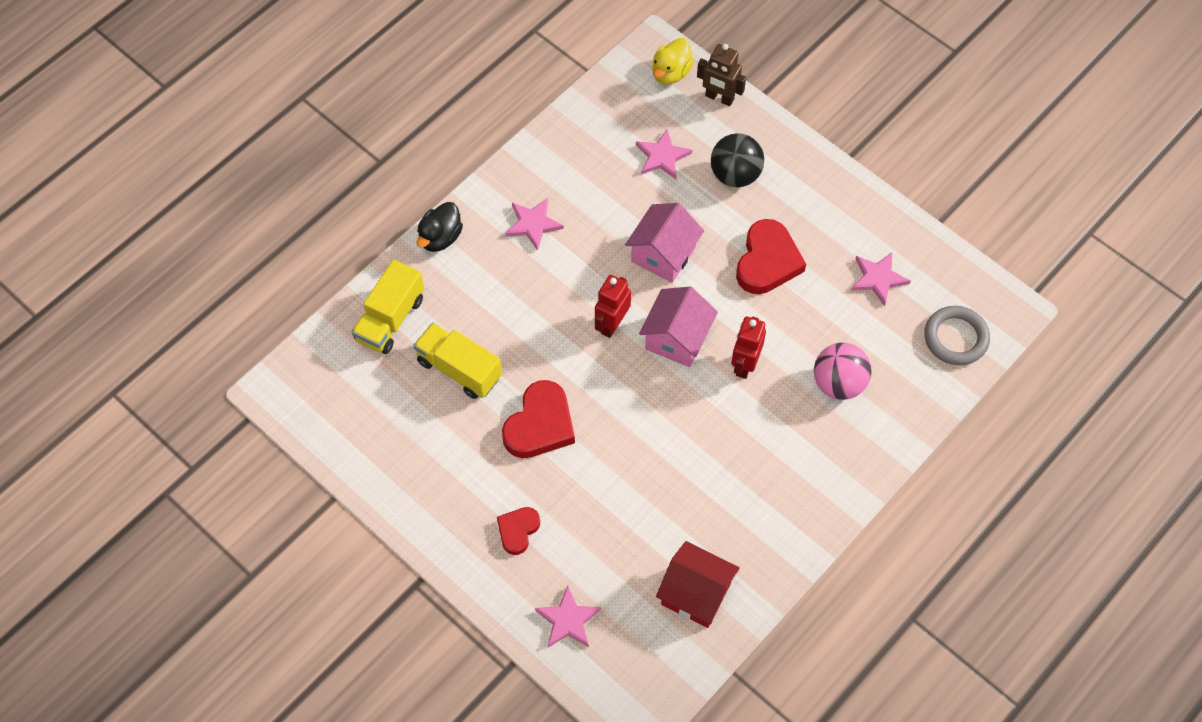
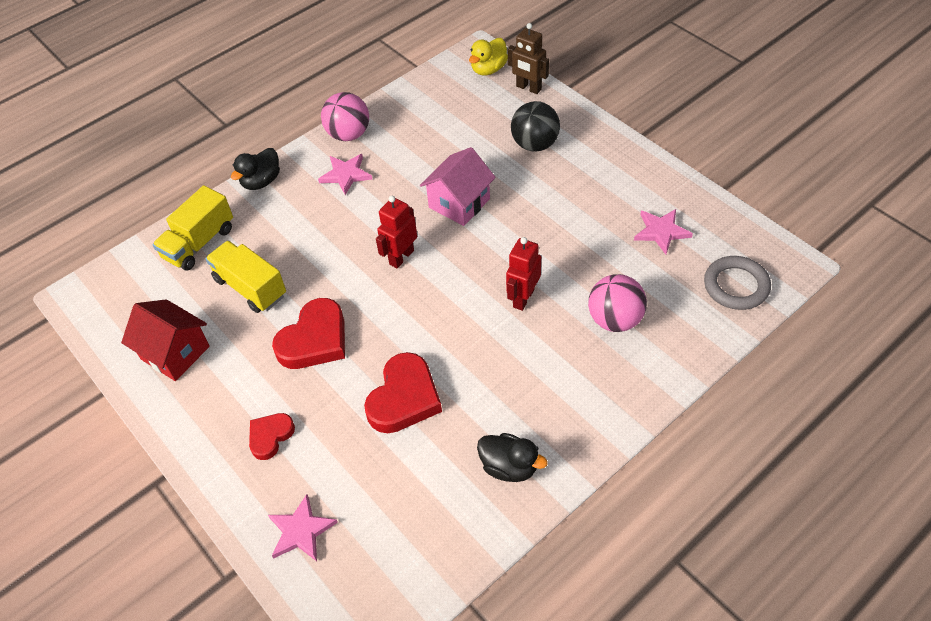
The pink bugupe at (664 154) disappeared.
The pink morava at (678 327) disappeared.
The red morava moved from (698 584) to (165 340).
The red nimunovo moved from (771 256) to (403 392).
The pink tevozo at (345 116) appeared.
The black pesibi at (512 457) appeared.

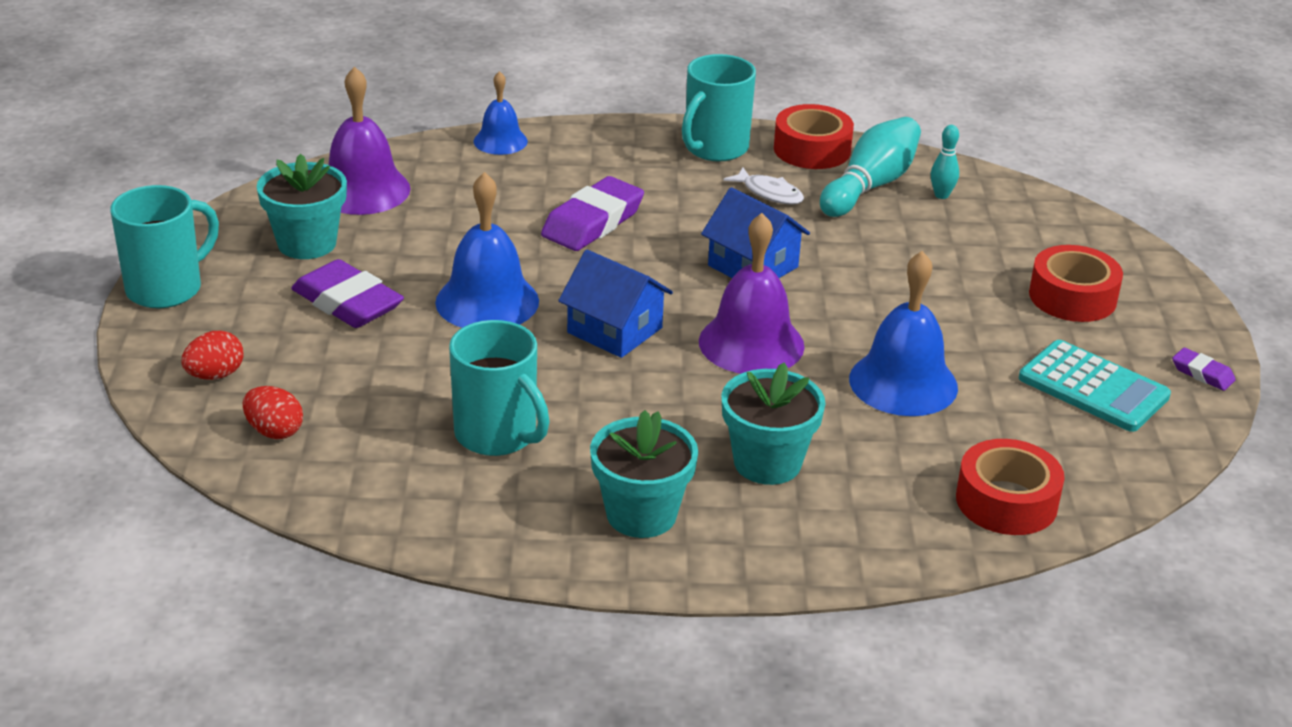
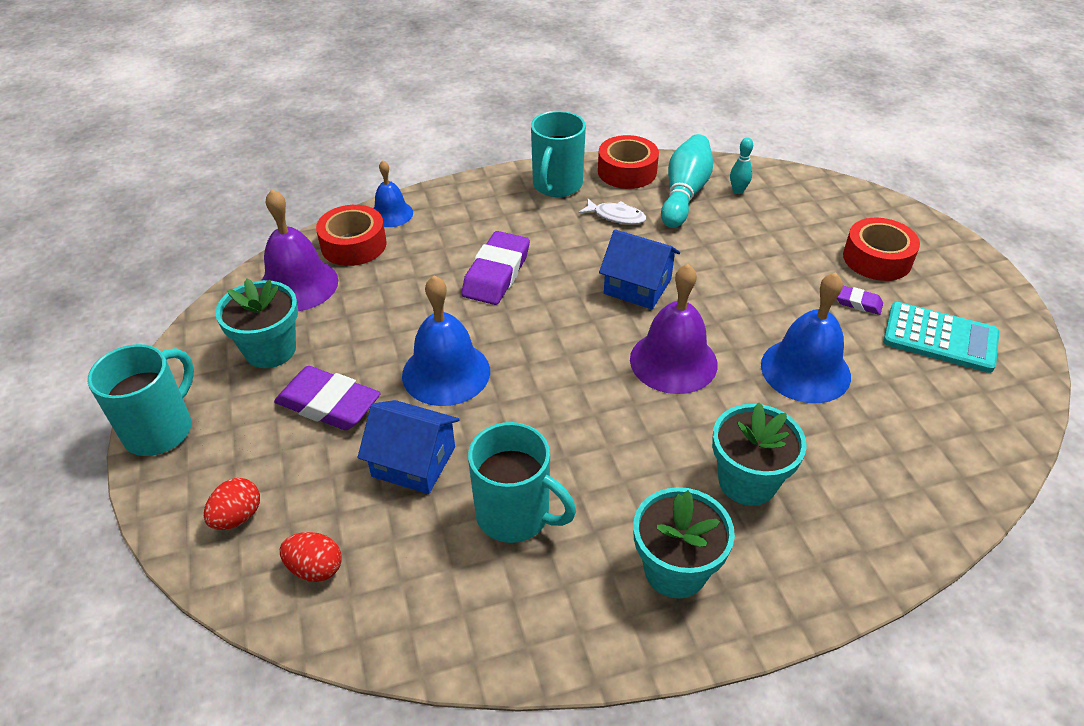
The blue morava moved from (615 304) to (409 447).
The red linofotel moved from (1010 487) to (351 235).
The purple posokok moved from (1204 369) to (860 300).

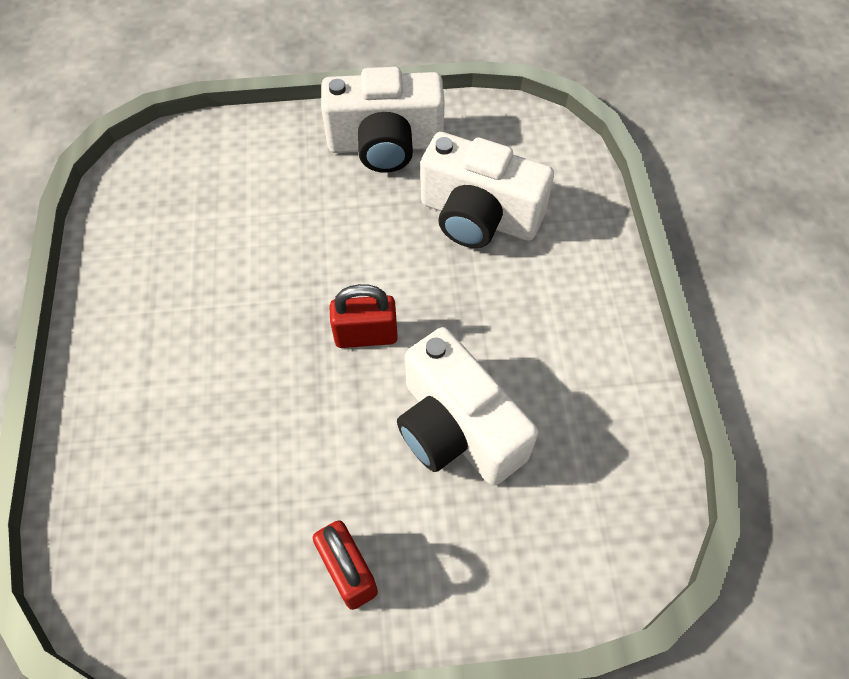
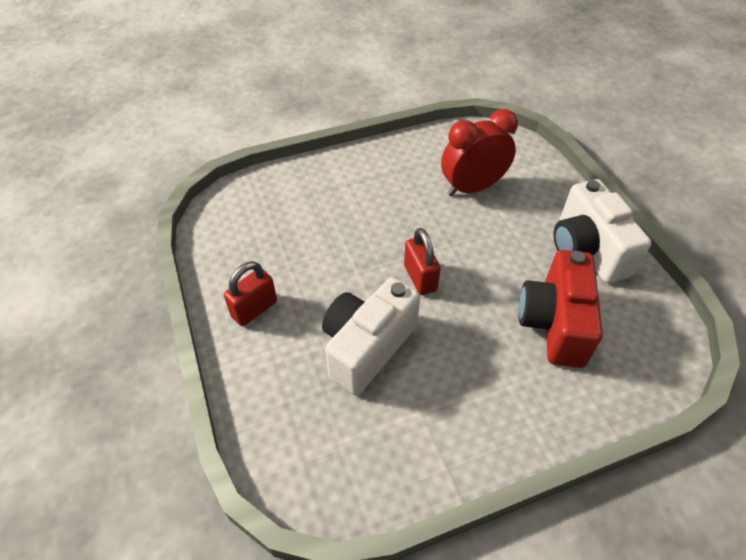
The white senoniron at (487 190) became the red senoniron at (560 309).
The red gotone at (479 152) appeared.

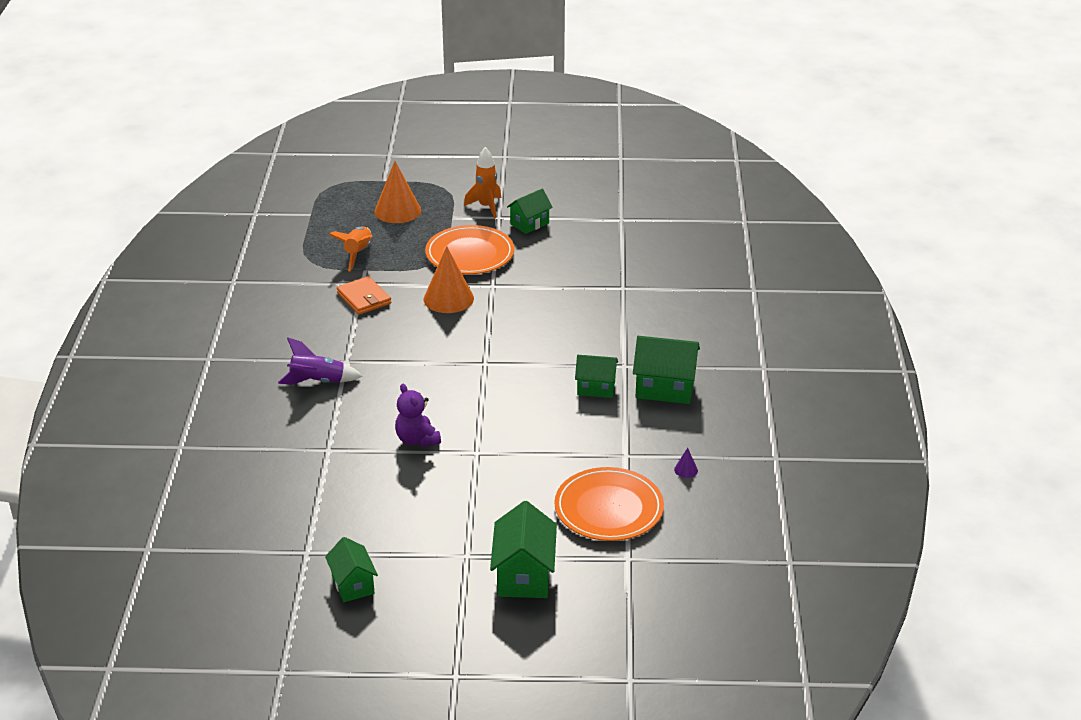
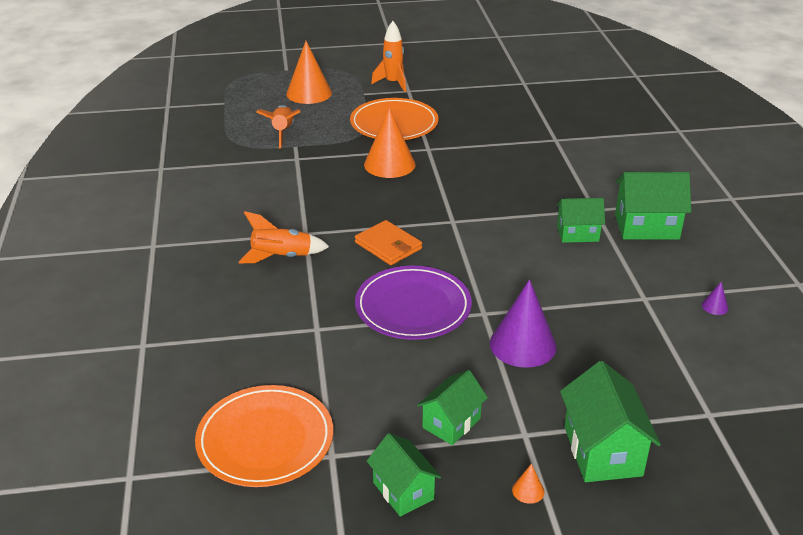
The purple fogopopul at (320 361) became the orange fogopopul at (284 237).
The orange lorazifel moved from (364 295) to (388 242).
The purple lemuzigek at (418 415) was replaced by the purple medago at (413 303).
The green morava moved from (530 211) to (452 407).
The orange medago moved from (609 504) to (264 436).
The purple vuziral at (523 323) appeared.
The orange vuziral at (528 484) appeared.

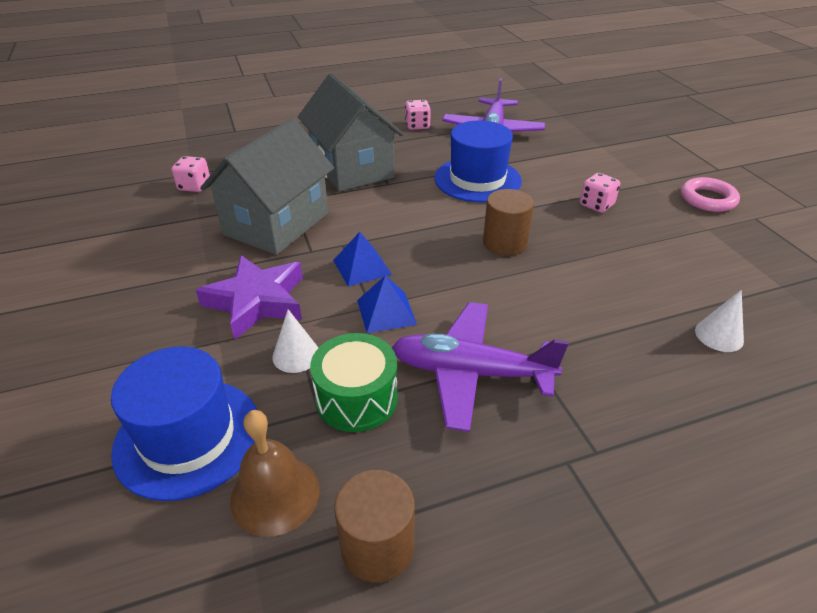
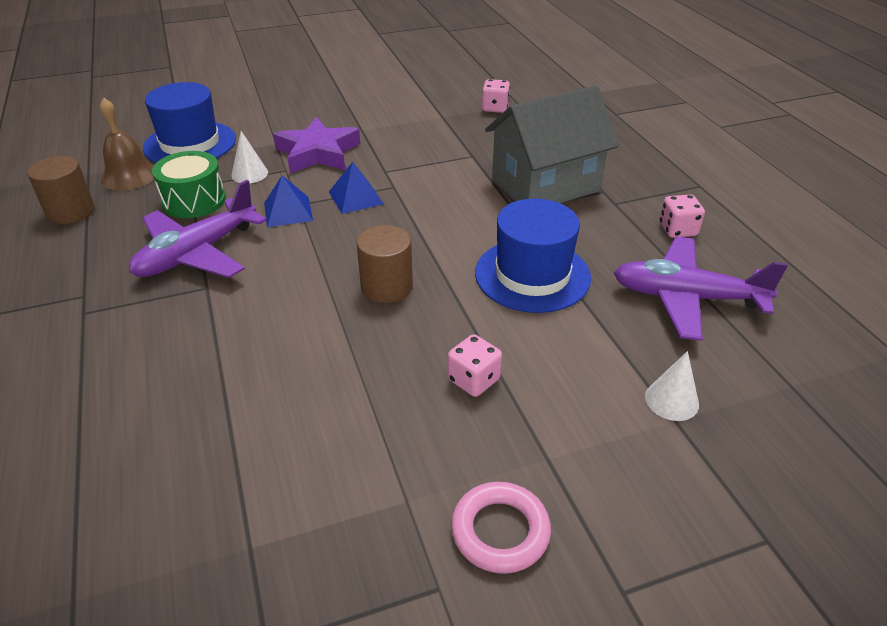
The grey morava at (267 186) disappeared.
The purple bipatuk at (480 367) turned 150 degrees counterclockwise.
The white vuziral moved from (719 321) to (672 386).

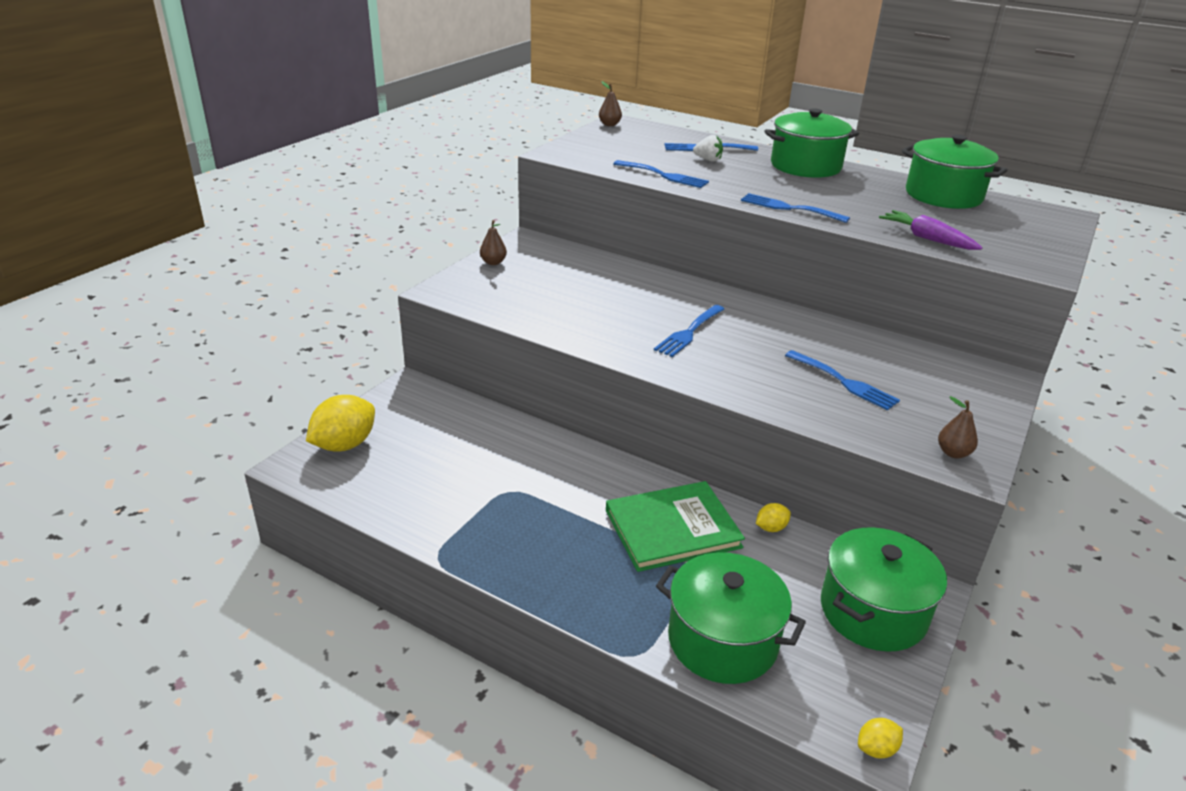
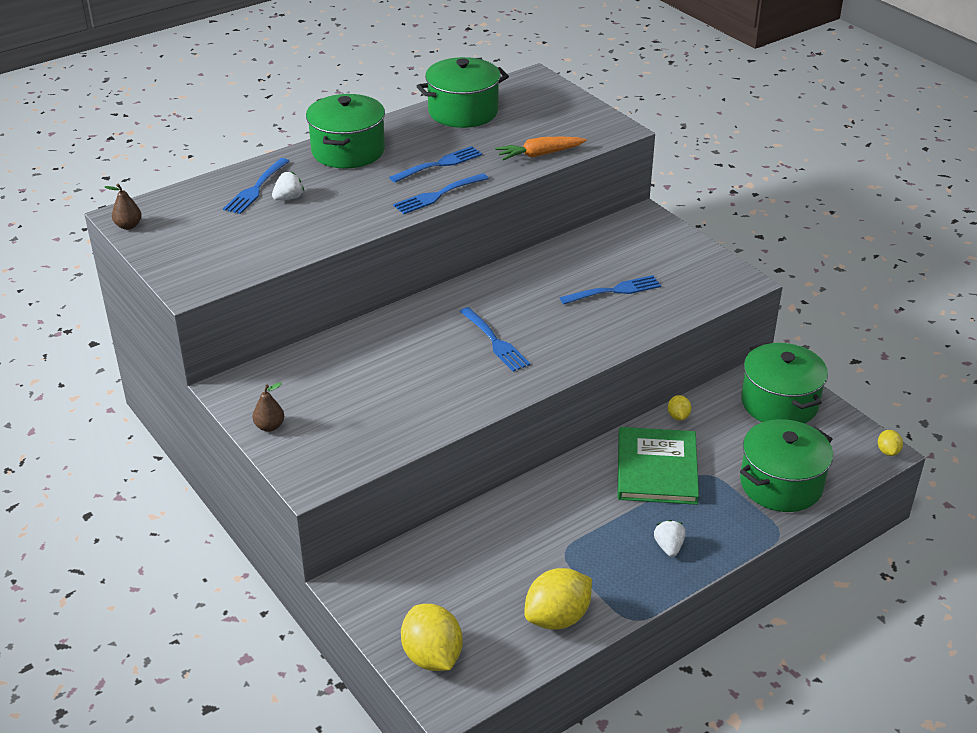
The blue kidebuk moved from (661 174) to (435 164).
The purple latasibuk at (931 230) became the orange latasibuk at (541 148).
The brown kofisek at (958 427) disappeared.
The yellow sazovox at (558 599) appeared.
The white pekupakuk at (670 538) appeared.

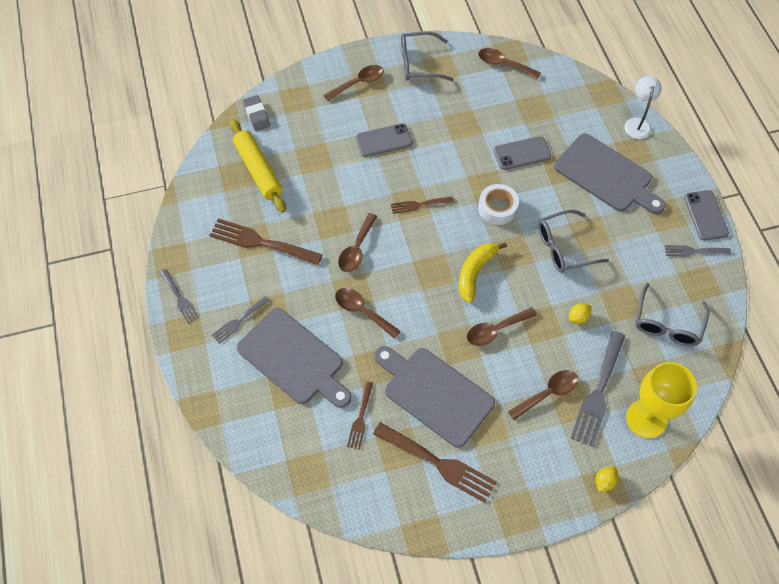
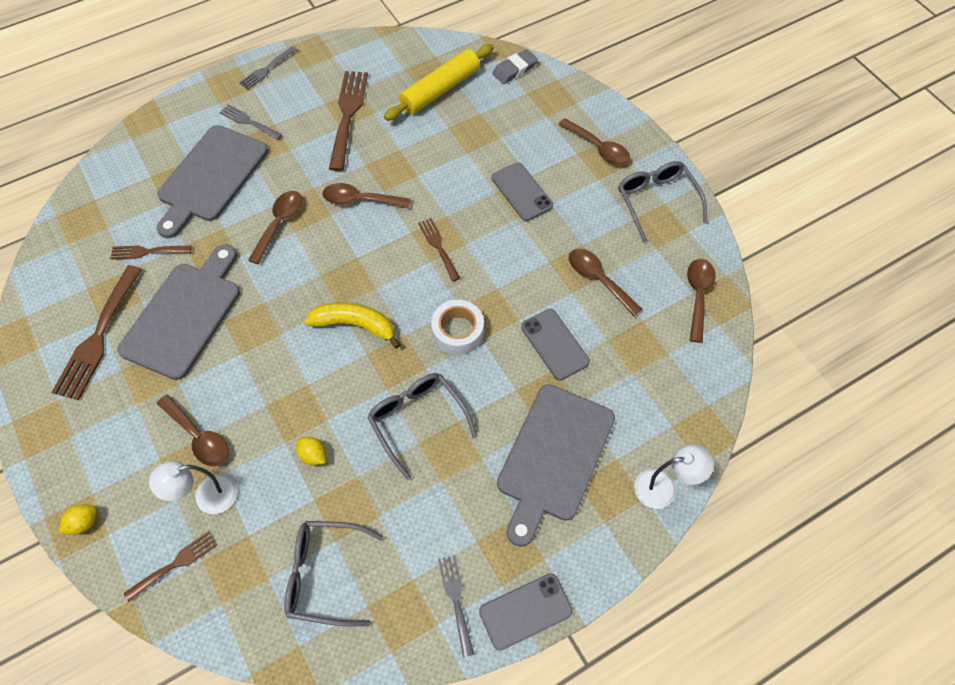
The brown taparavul moved from (502 326) to (605 282).
The grey kidebuk at (598 389) was replaced by the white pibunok at (193 487).
The yellow sazovox at (606 479) turned 60 degrees counterclockwise.
The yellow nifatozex at (661 400) was replaced by the brown kidebuk at (170 566).

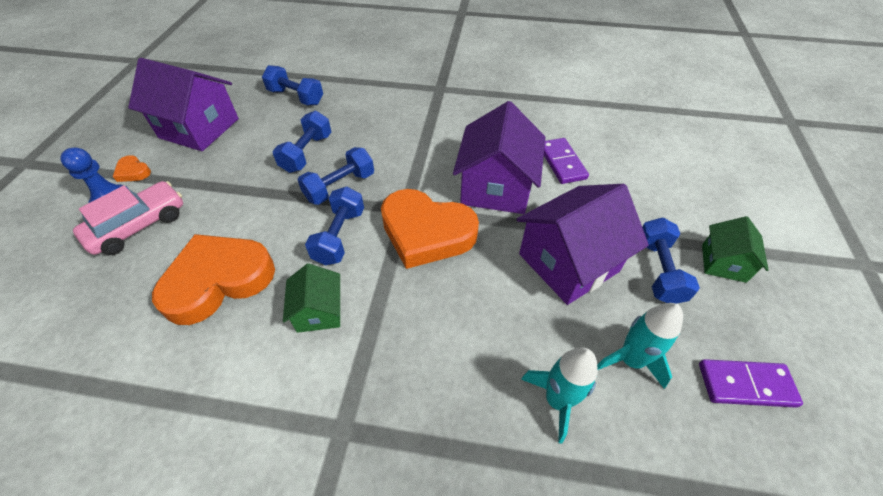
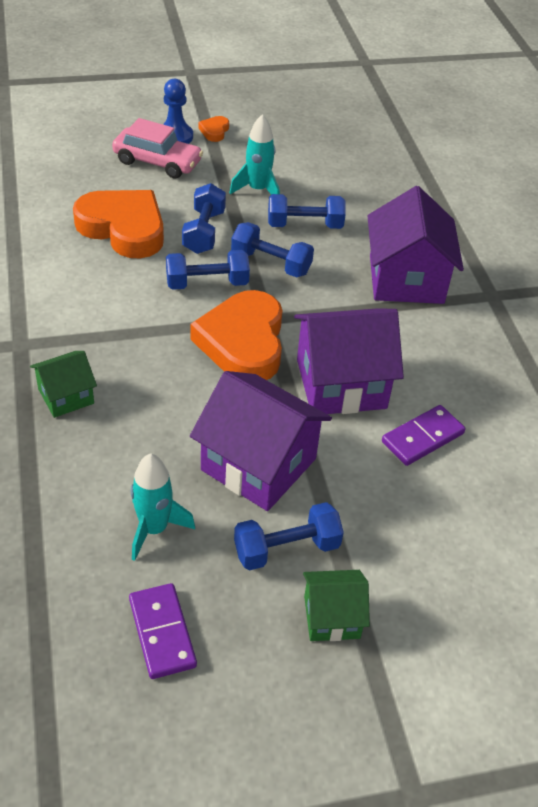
The purple morava moved from (183 104) to (415 245).
The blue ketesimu moved from (292 85) to (204 218).
The green morava moved from (311 298) to (63 384).
The turquoise fogopopul moved from (559 395) to (254 154).

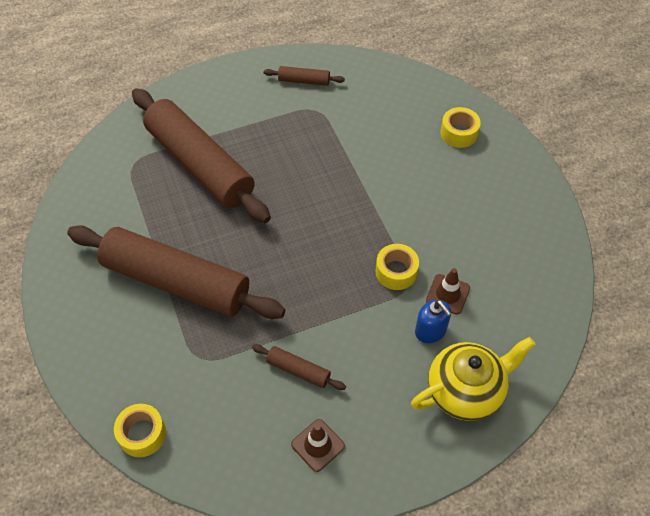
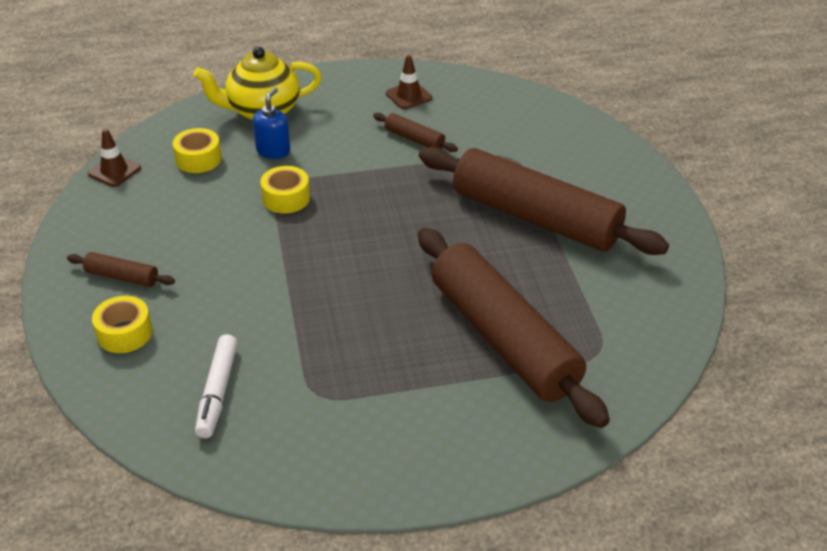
The yellow linofotel moved from (140 430) to (197 150).
The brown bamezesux moved from (304 76) to (121 269).
The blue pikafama at (433 321) turned 45 degrees clockwise.
The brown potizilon moved from (448 291) to (114 157).
The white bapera at (216 386) appeared.

